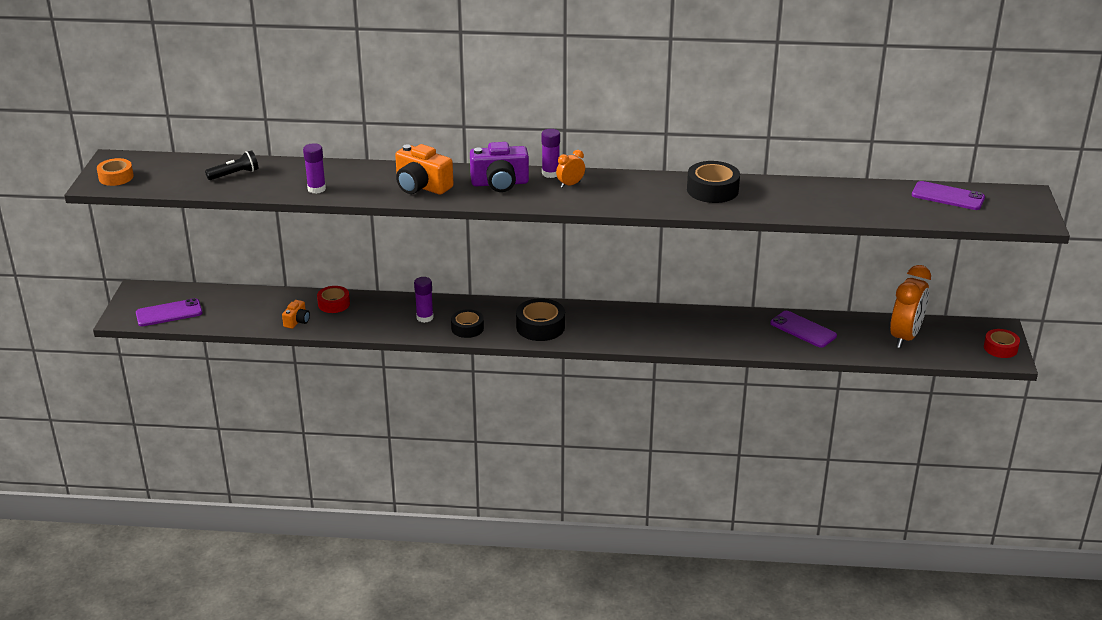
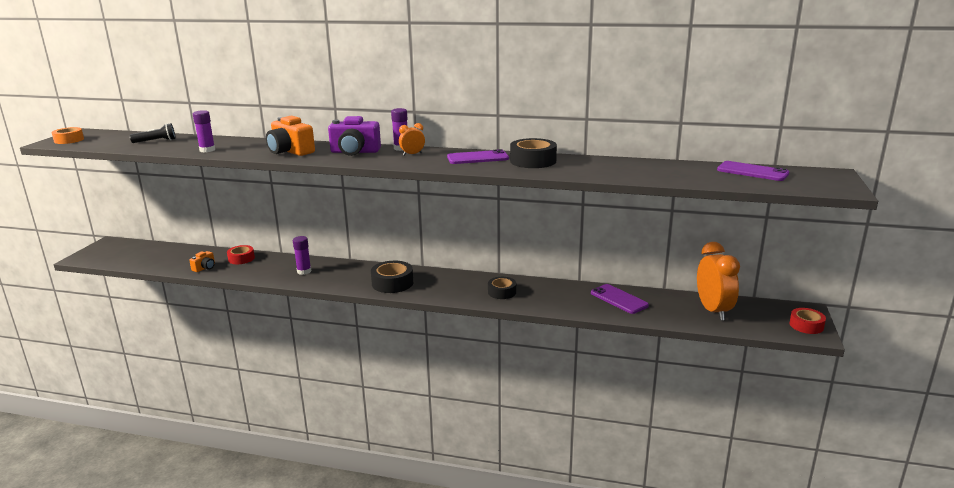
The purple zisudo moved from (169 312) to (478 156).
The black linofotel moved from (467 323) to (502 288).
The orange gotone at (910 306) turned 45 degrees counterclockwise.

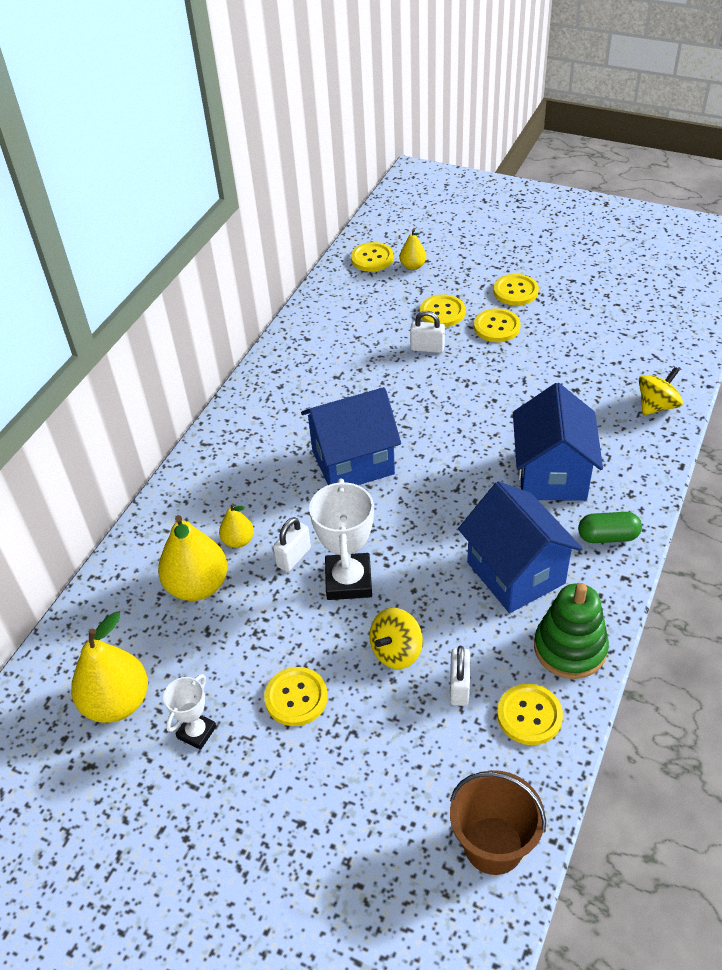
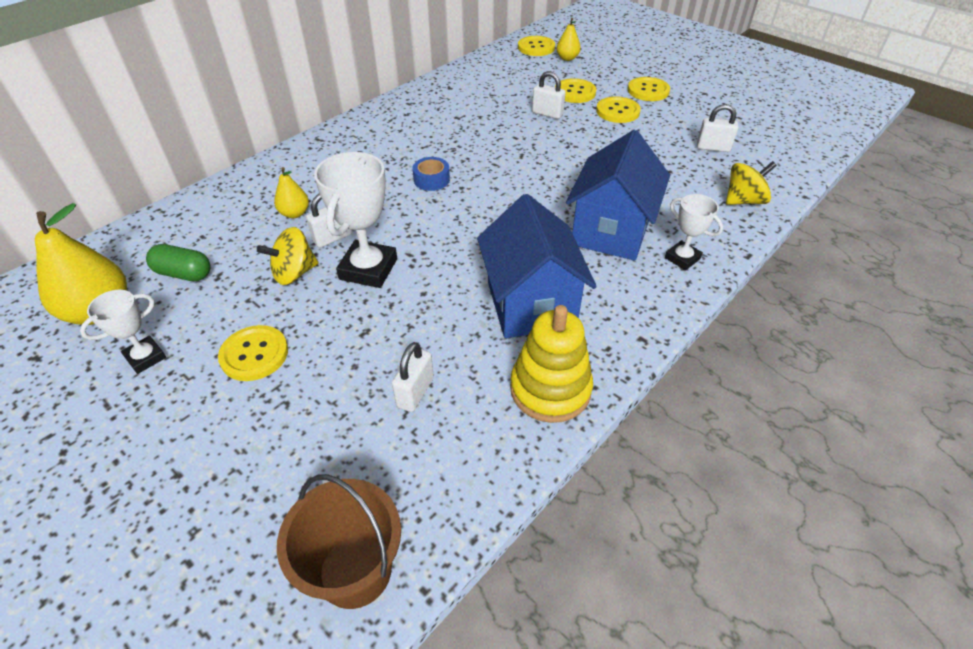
The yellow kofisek at (193 558) disappeared.
The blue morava at (351 436) was replaced by the blue linofotel at (431 174).
The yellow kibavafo moved from (396 638) to (287 256).
The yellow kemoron at (530 714) disappeared.
The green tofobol at (571 631) became the yellow tofobol at (551 364).
The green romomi moved from (610 527) to (178 262).
The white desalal at (694 232) appeared.
The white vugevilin at (717 128) appeared.

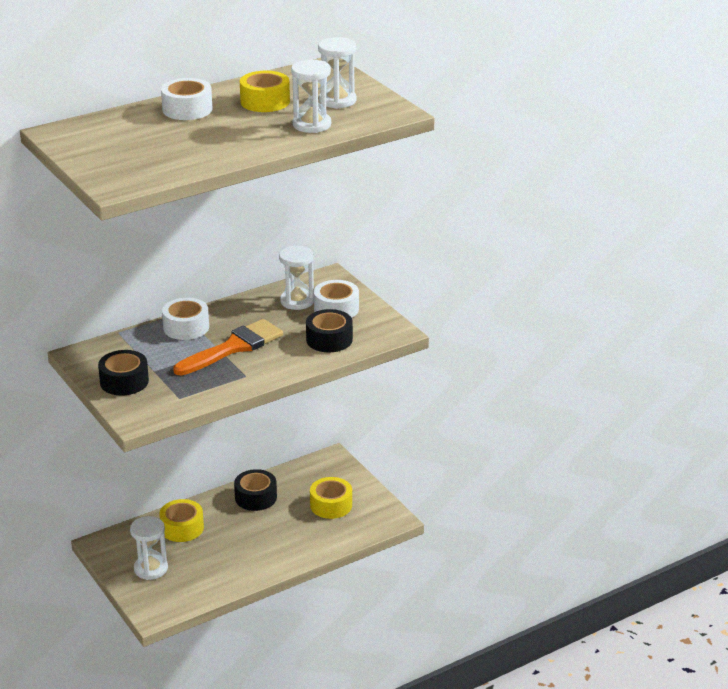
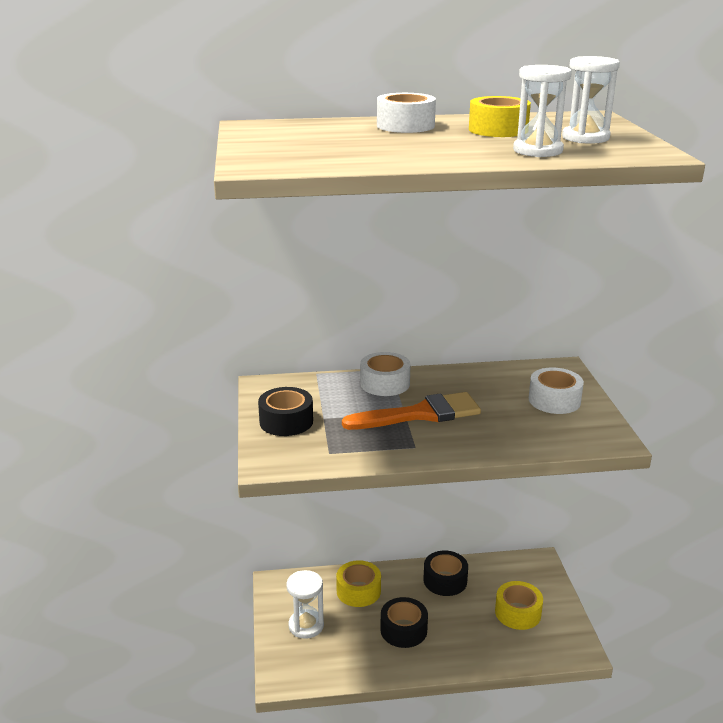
The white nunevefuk at (296 278) disappeared.
The black linofotel moved from (329 330) to (404 622).

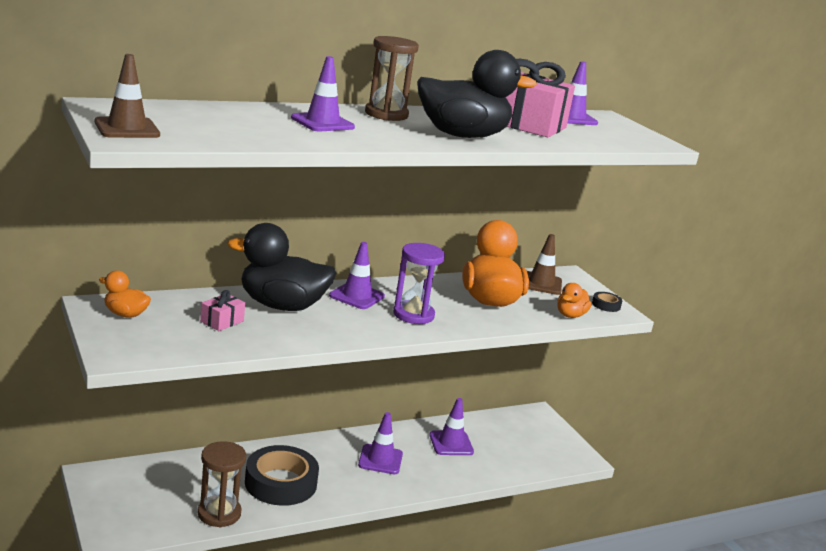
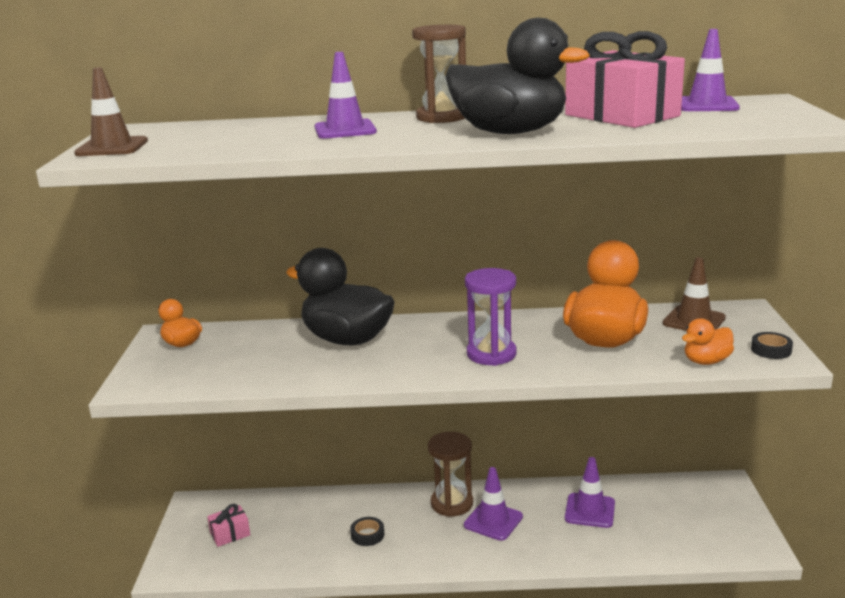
The brown nunevefuk moved from (222 484) to (450 474).
The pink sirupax moved from (222 310) to (228 525).
The black linofotel at (282 475) changed to 0.42 times the size.
The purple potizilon at (357 275) disappeared.

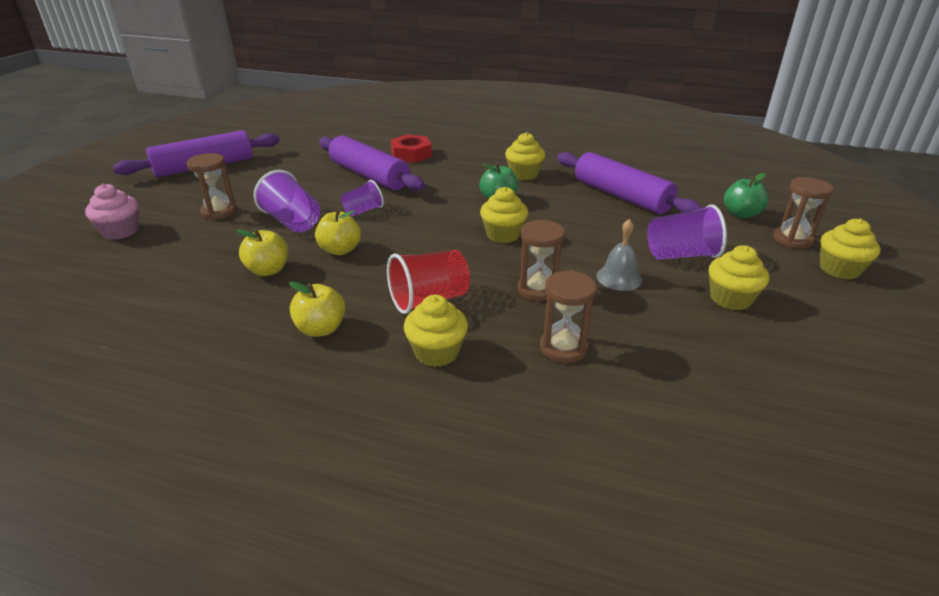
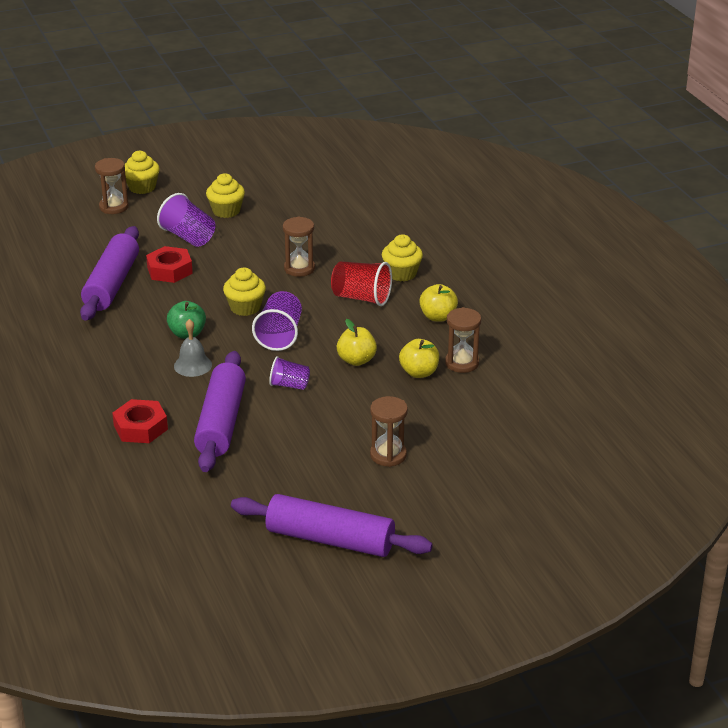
The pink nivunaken at (112 212) disappeared.
The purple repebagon moved from (287 201) to (277 321).
The yellow nivunaken at (525 156) disappeared.
The brown nunevefuk moved from (568 316) to (463 340).
The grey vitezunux moved from (619 255) to (193 348).
The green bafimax at (746 195) disappeared.
The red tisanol at (169 264) appeared.

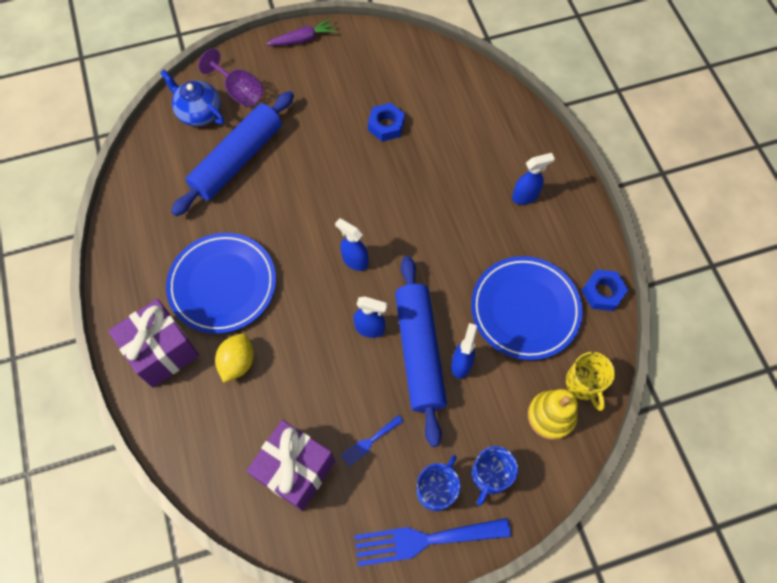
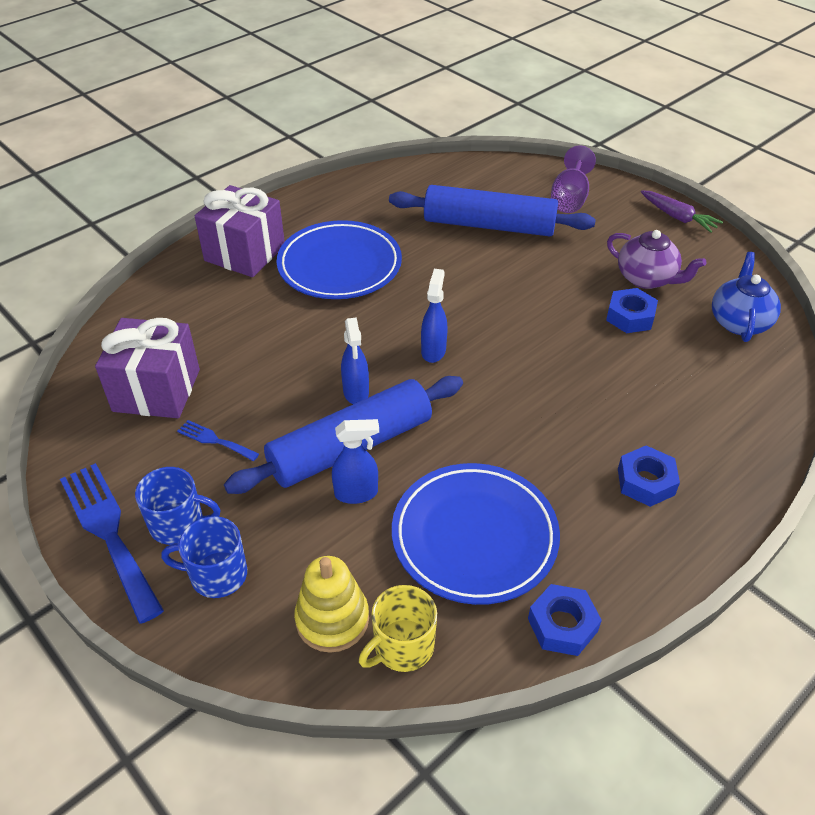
The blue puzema moved from (192 98) to (746 297).
The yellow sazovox at (234 358) disappeared.
The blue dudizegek at (533 179) was replaced by the blue tisanol at (649 476).
The purple puzema at (657 259) appeared.

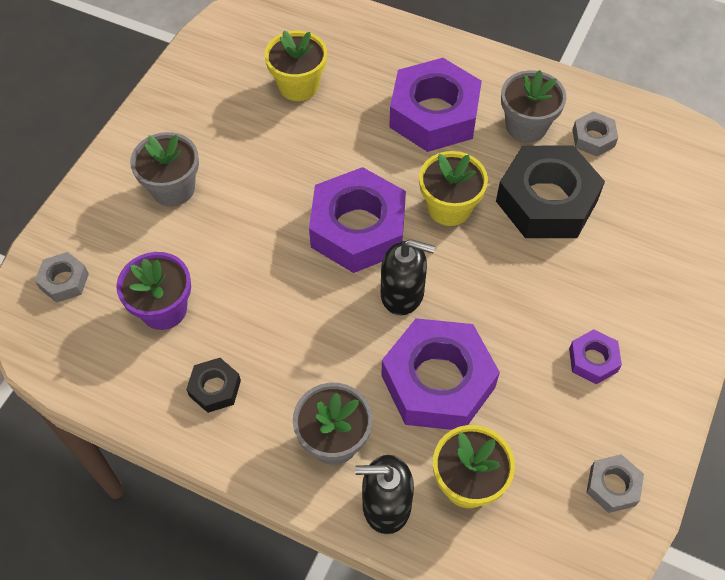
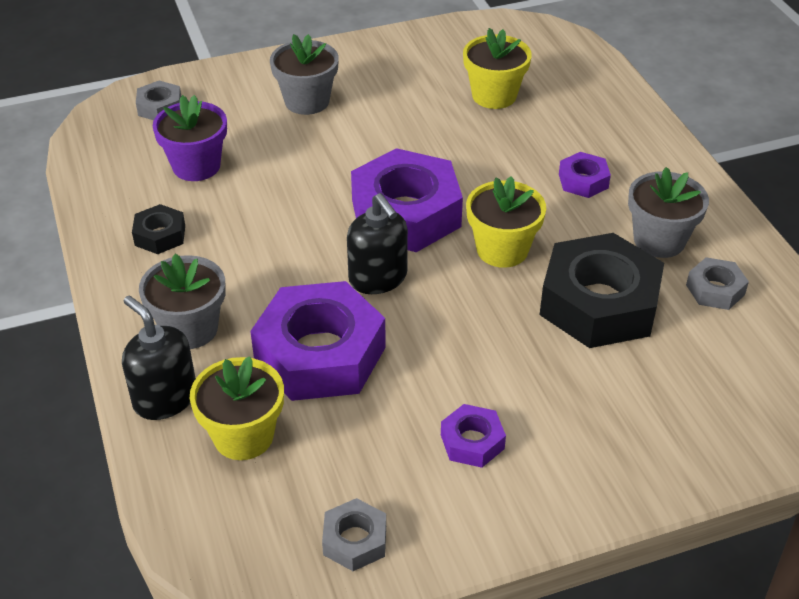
The purple tisanol at (435 105) changed to 0.46 times the size.

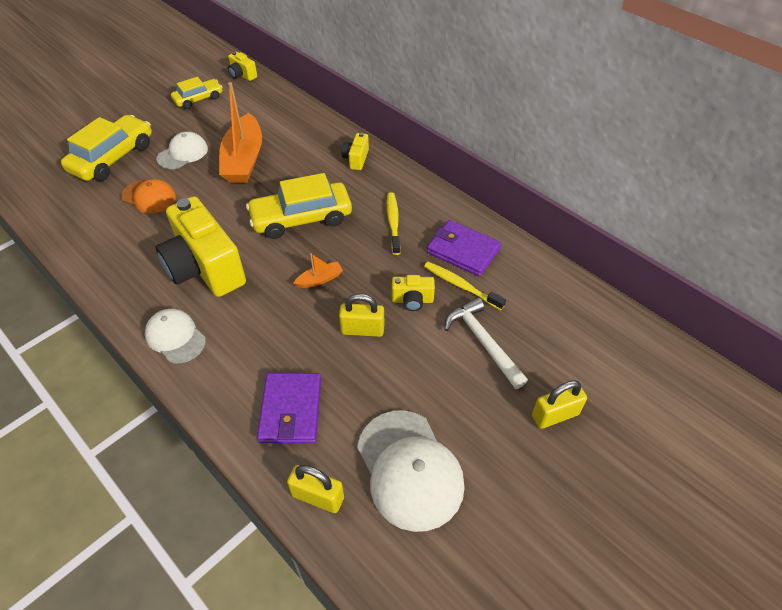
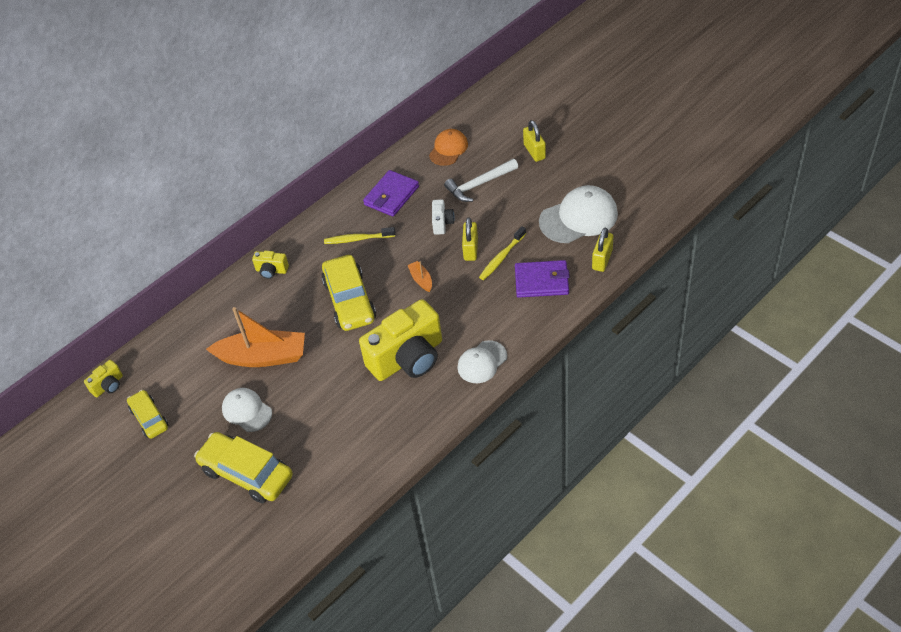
The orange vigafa moved from (148 196) to (448 147).
The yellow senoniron at (413 293) became the white senoniron at (443 217).
The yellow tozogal moved from (465 286) to (502 253).

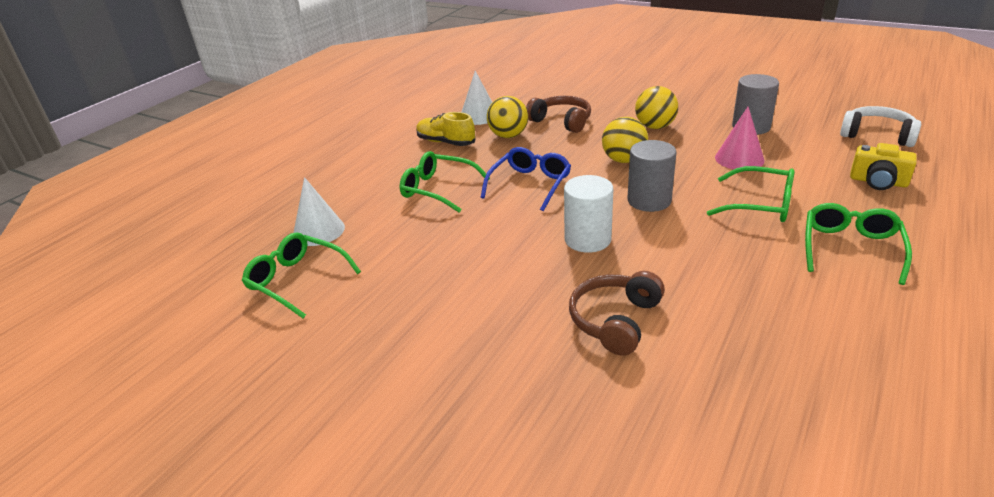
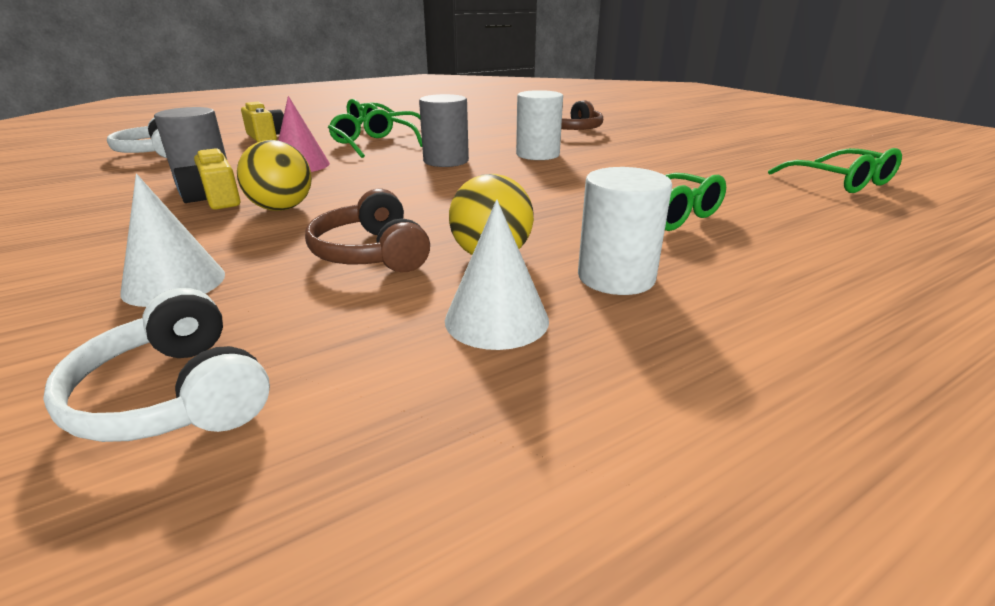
The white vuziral moved from (319 211) to (172 240).
The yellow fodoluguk at (446 129) was replaced by the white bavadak at (625 231).
The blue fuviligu at (525 179) disappeared.
The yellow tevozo at (625 140) disappeared.
The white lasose at (156 365) appeared.
The yellow senoniron at (207 178) appeared.

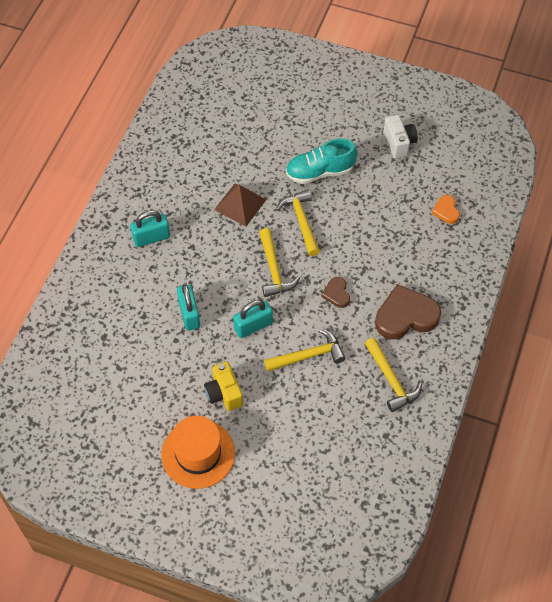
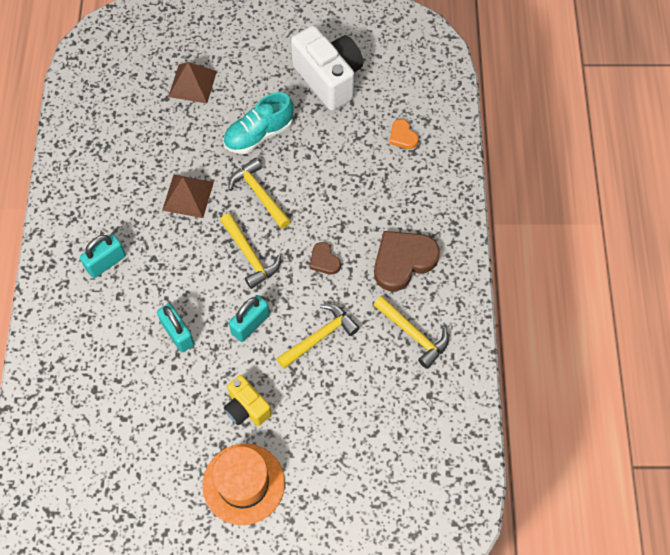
The white senoniron at (400 137) changed to 1.79 times the size.
The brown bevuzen at (192 82) appeared.

